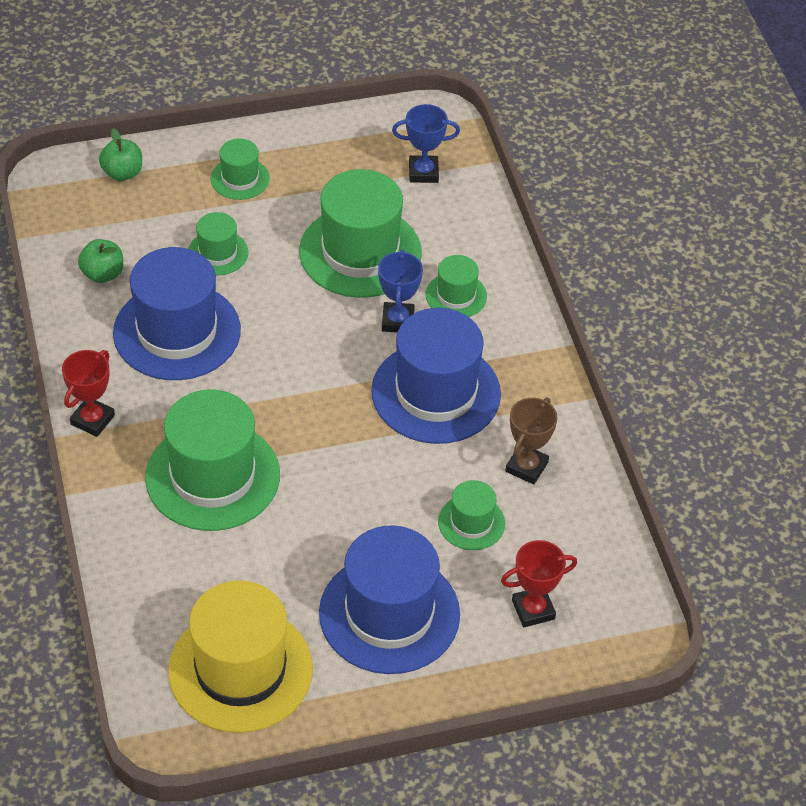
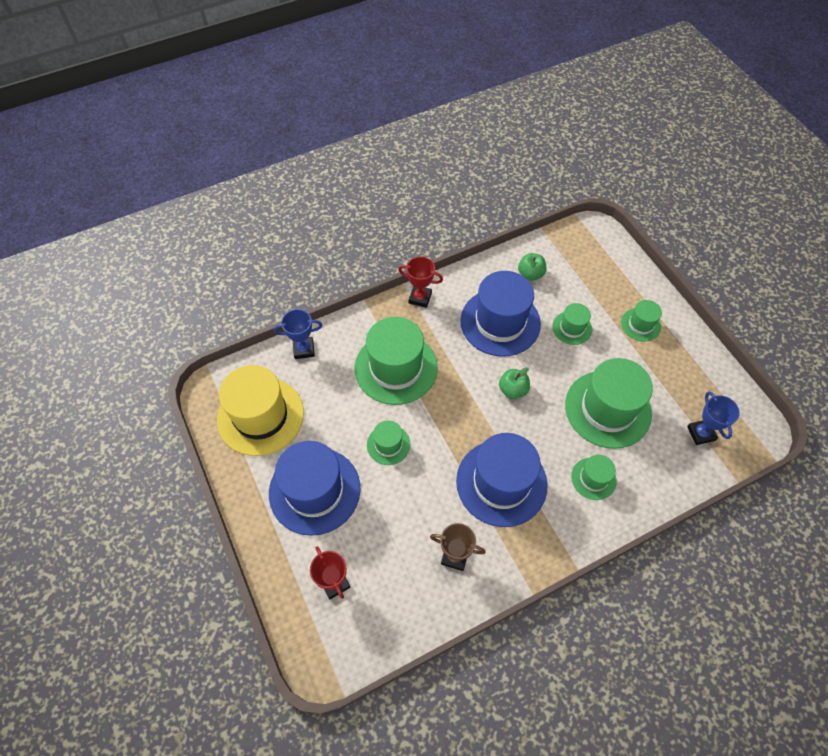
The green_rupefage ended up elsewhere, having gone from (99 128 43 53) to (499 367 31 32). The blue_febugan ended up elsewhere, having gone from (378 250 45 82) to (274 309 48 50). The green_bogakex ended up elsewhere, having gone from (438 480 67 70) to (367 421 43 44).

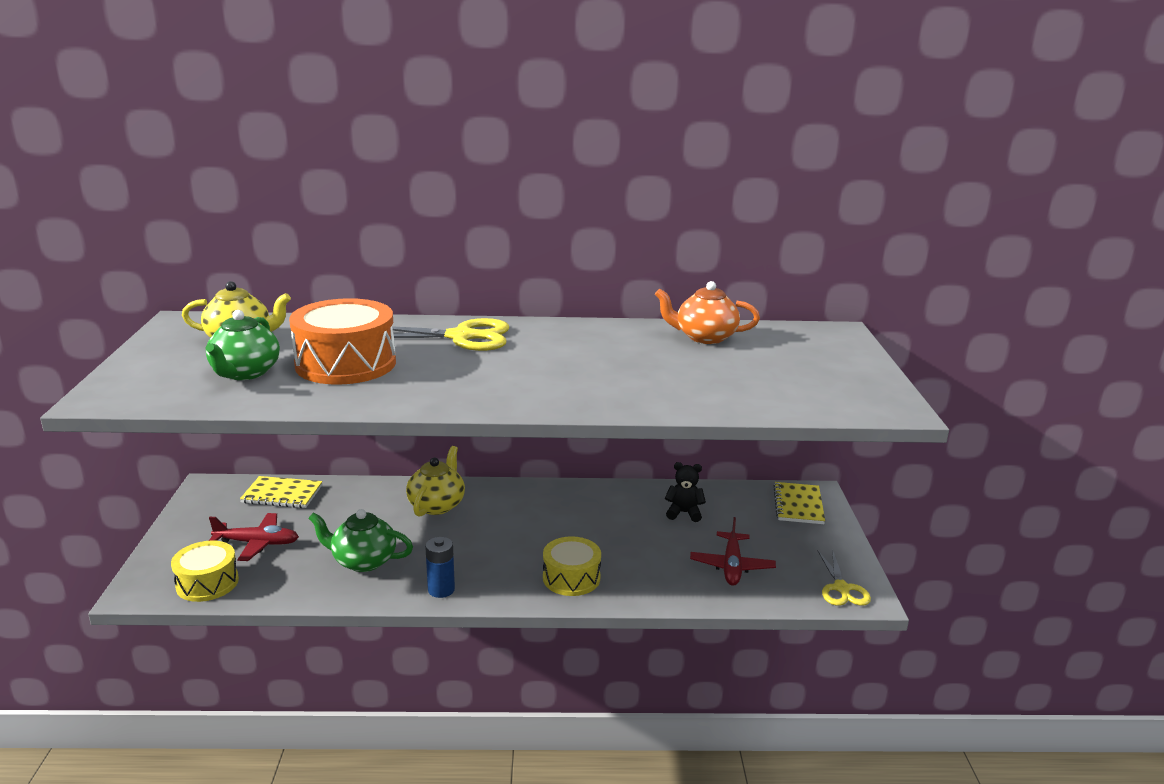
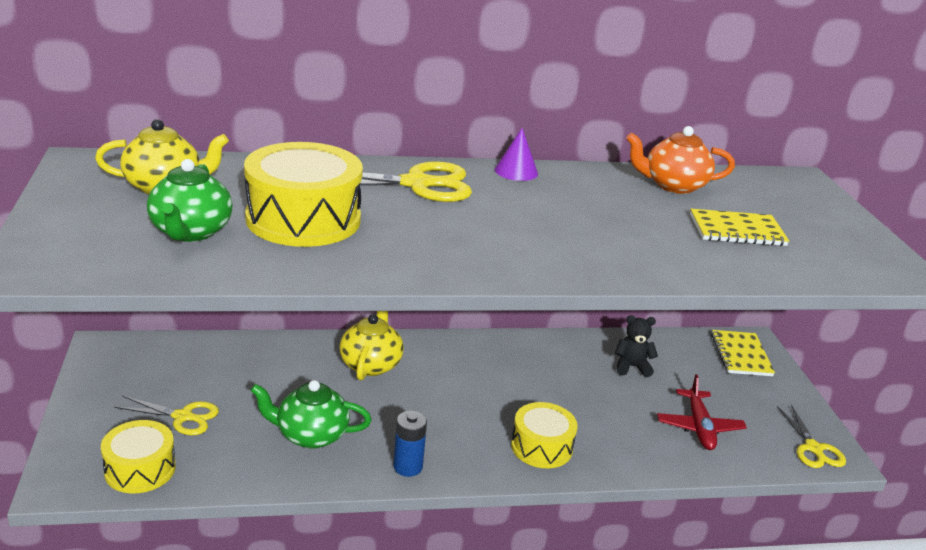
What was the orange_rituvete at (289 298 107 87) turned into the yellow_rituvete at (244 142 119 105). The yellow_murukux ended up elsewhere, having gone from (240 476 83 32) to (690 209 99 37). Where the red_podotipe stood at (209 513 90 48), the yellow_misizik came to stand at (114 396 105 39). The second view gained the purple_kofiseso at (495 128 43 53).

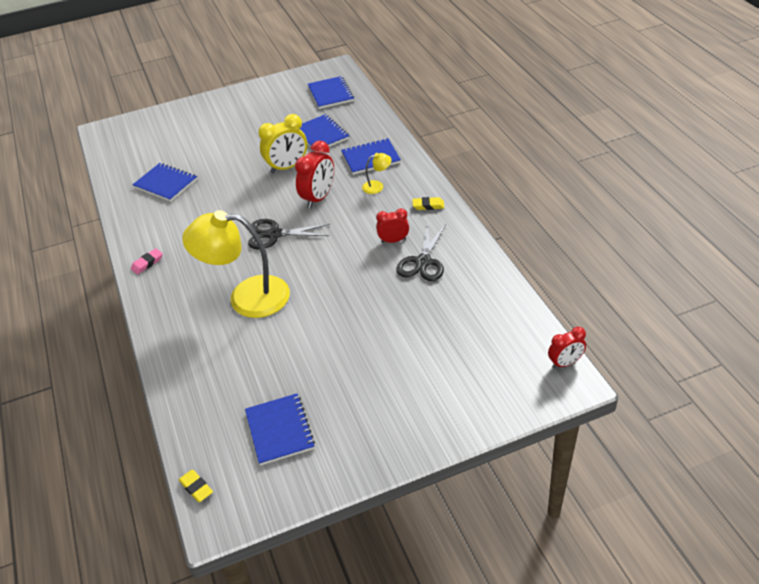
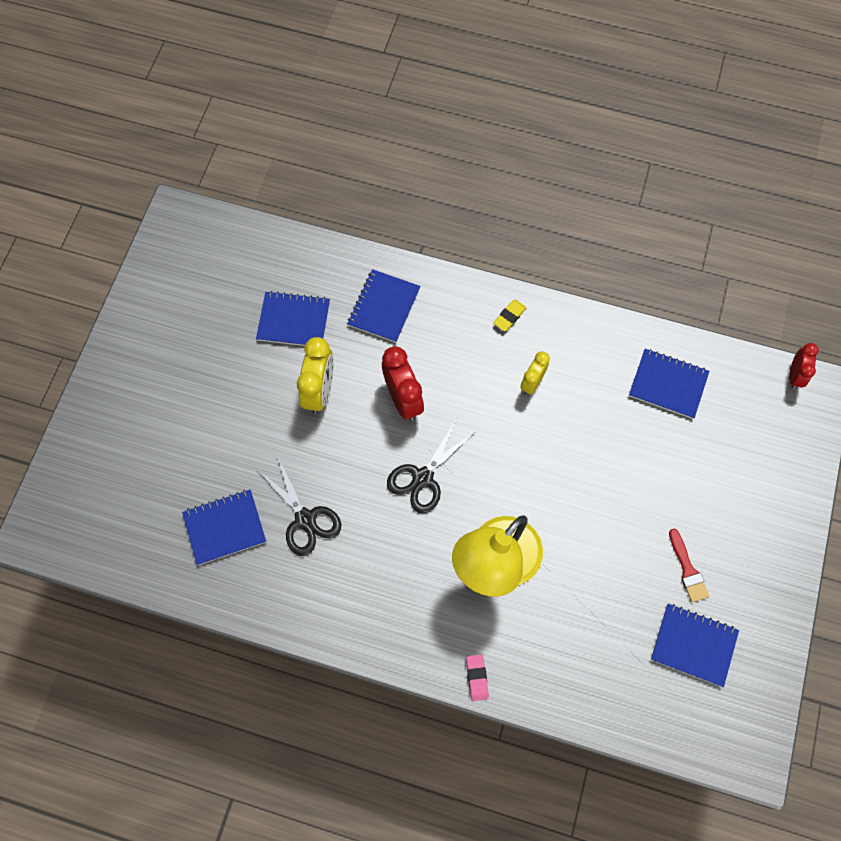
The blue_murukux ended up elsewhere, having gone from (308 76 46 33) to (629 349 80 70). The second view lost the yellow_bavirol at (362 153 29 41). What was the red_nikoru at (376 208 33 35) turned into the yellow_nikoru at (520 351 30 44). The black_misizik ended up elsewhere, having gone from (396 223 50 58) to (259 456 82 100). The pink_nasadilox ended up elsewhere, having gone from (131 248 32 26) to (466 654 23 47). The second view lost the yellow_nasadilox at (179 470 34 32). The second view gained the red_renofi at (669 529 40 73).

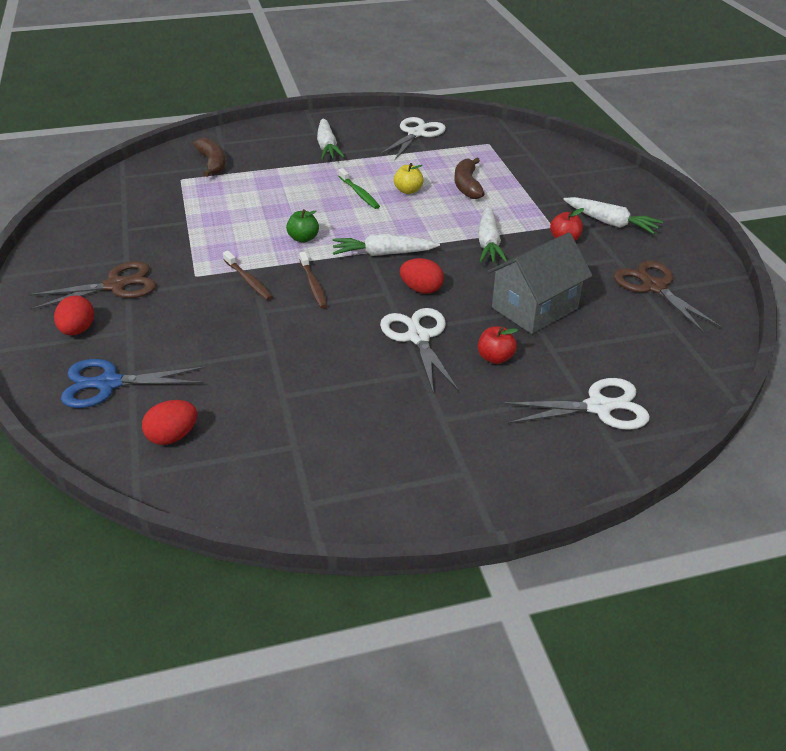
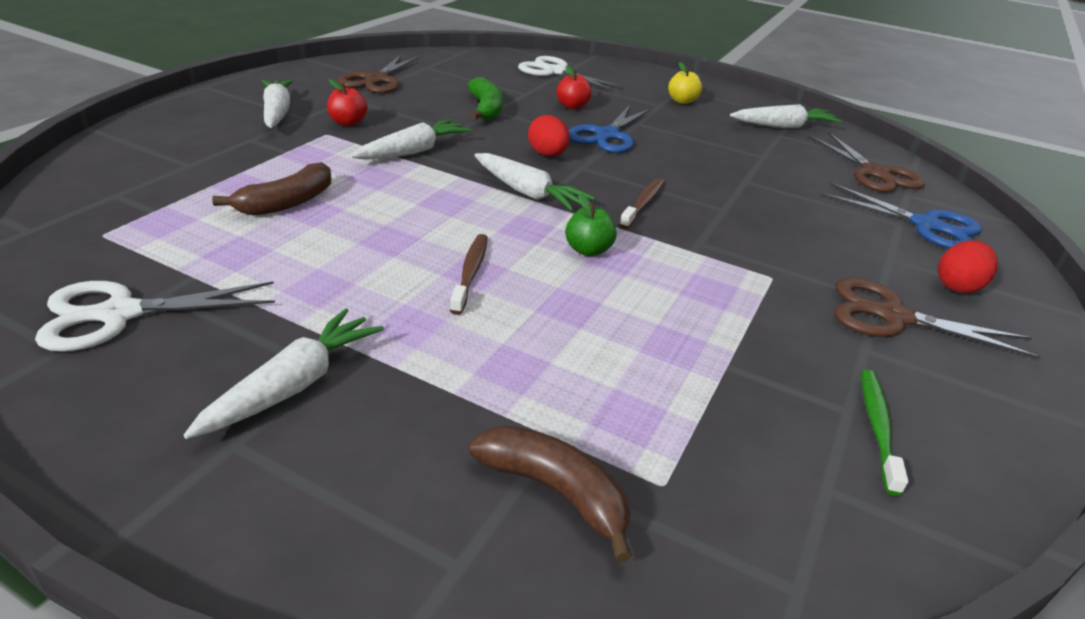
The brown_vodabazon at (193 138 33 39) ended up facing another way, 105 degrees clockwise from before. The yellow_rupefage ended up elsewhere, having gone from (394 163 30 31) to (668 62 34 42). The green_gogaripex ended up elsewhere, having gone from (338 168 42 41) to (861 370 47 126). Where the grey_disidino stood at (487 233 106 101), the green_vodabazon came to stand at (468 77 35 43). The brown_gogaripex ended up elsewhere, having gone from (223 251 50 49) to (450 234 38 81). What was the white_misizik at (380 308 79 87) turned into the blue_misizik at (568 105 83 48). Where the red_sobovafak stood at (142 400 55 45), the brown_misizik came to stand at (809 132 116 60). The second view gained the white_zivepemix at (730 104 112 24).

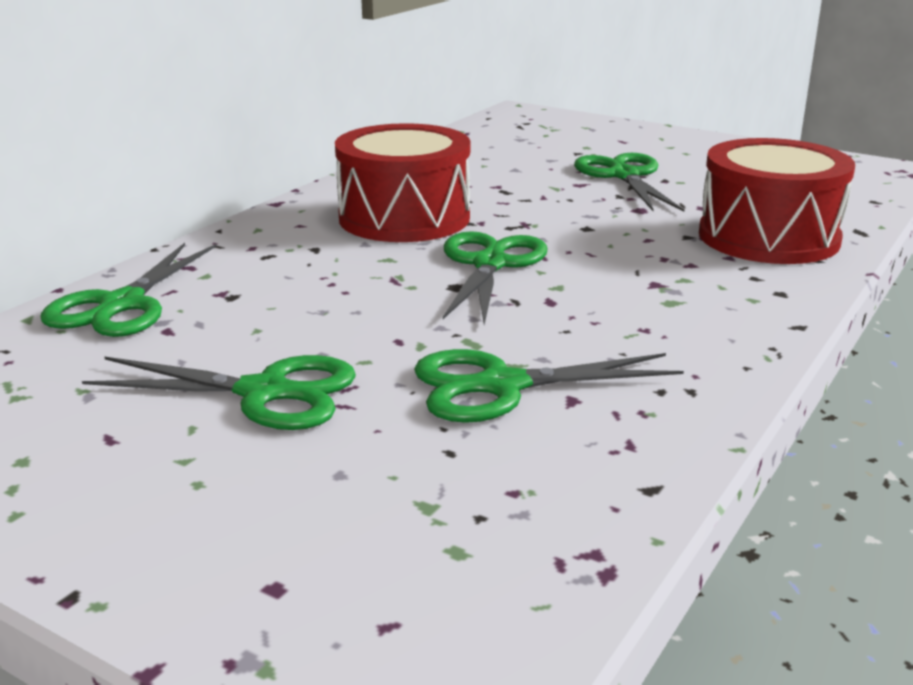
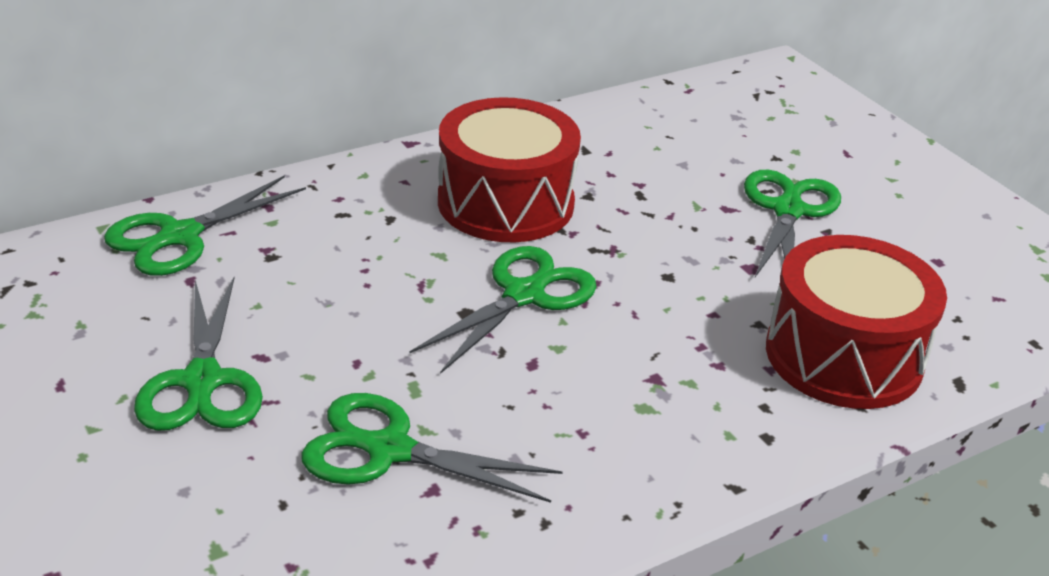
The green_misizik at (82 355 274 75) ended up facing another way, 45 degrees clockwise from before.

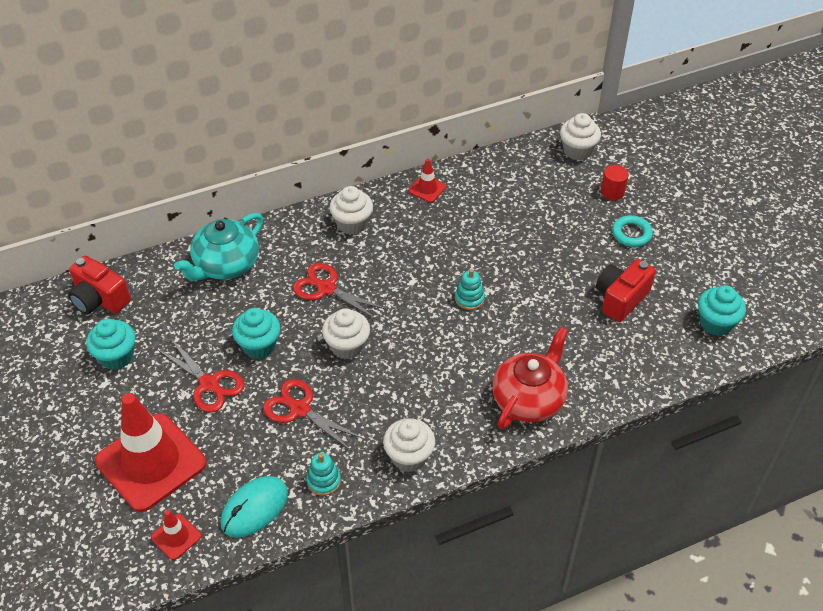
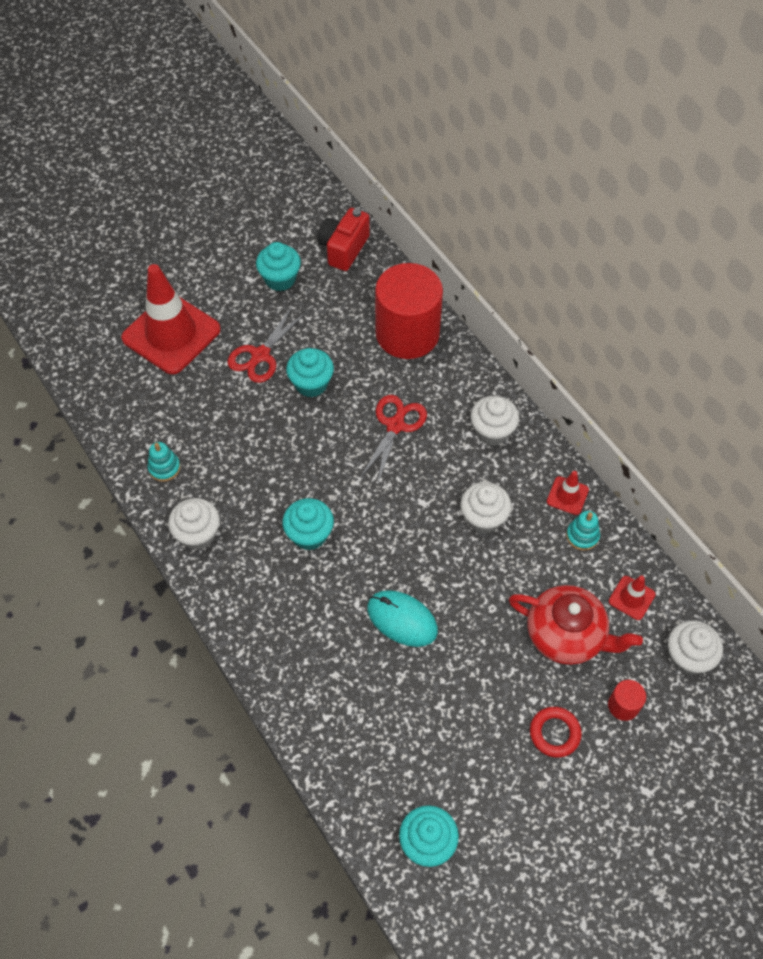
Where the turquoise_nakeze stood at (174 213 89 68), the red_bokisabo came to stand at (375 263 68 96). What was the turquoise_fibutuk at (612 215 41 32) turned into the red_fibutuk at (530 707 52 51). The second view lost the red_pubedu at (596 259 60 63). The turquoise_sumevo ended up elsewhere, having gone from (455 269 30 41) to (566 511 34 40). The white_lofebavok ended up elsewhere, having gone from (322 308 48 51) to (460 482 52 52). The red_nakeze ended up elsewhere, having gone from (492 327 76 102) to (509 585 134 80). The second view lost the red_misizik at (263 379 101 72). The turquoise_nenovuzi ended up elsewhere, having gone from (220 476 68 62) to (367 590 71 57). The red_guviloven ended up elsewhere, having gone from (151 510 50 50) to (609 576 46 44). The second view gained the turquoise_lofebavok at (282 498 52 52).

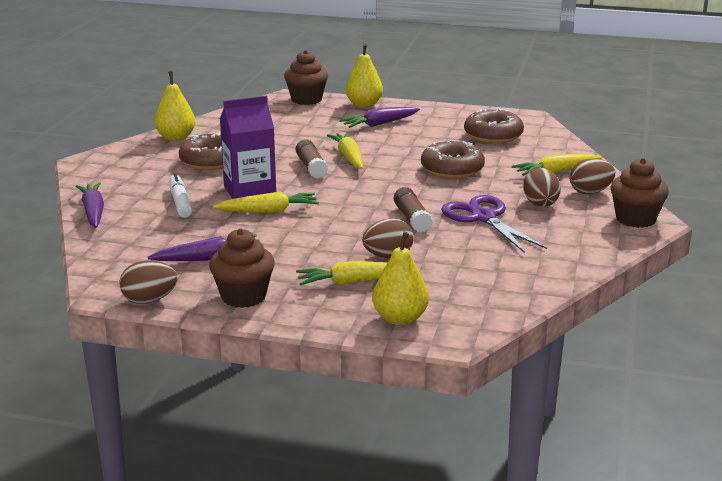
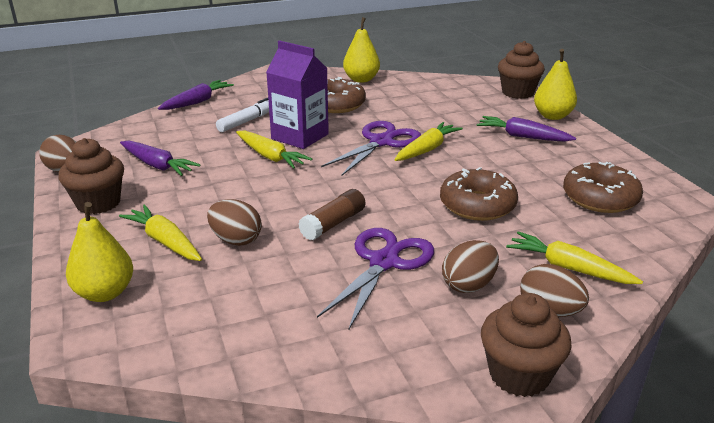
Where the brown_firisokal stood at (296 139 32 40), the purple_misizik came to stand at (321 121 100 55).

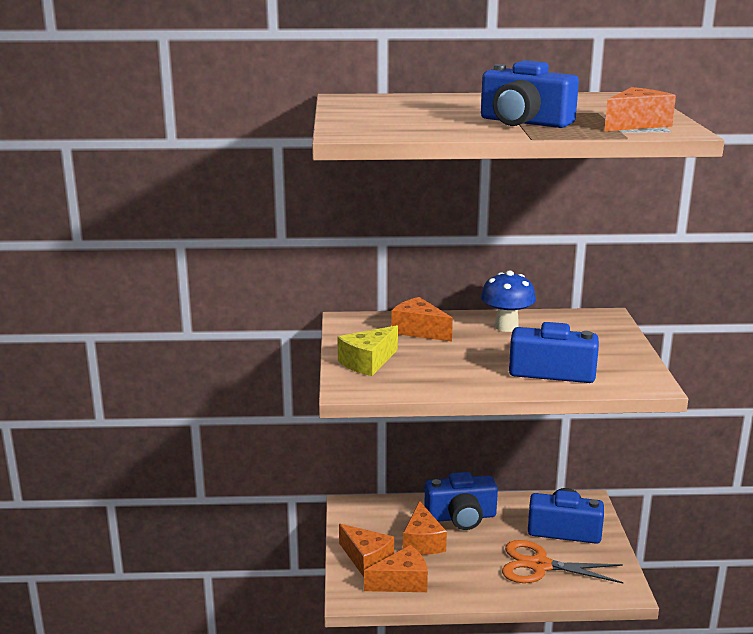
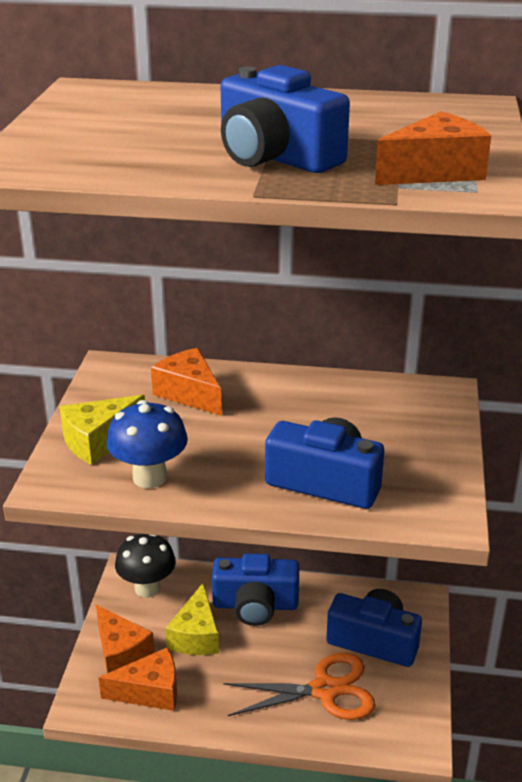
The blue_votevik ended up elsewhere, having gone from (481 271 55 61) to (106 400 82 88). What was the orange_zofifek at (403 501 44 54) turned into the yellow_zofifek at (165 583 54 72). The orange_misizik at (502 540 122 43) ended up facing another way, 150 degrees clockwise from before. The second view gained the black_votevik at (115 534 61 64).

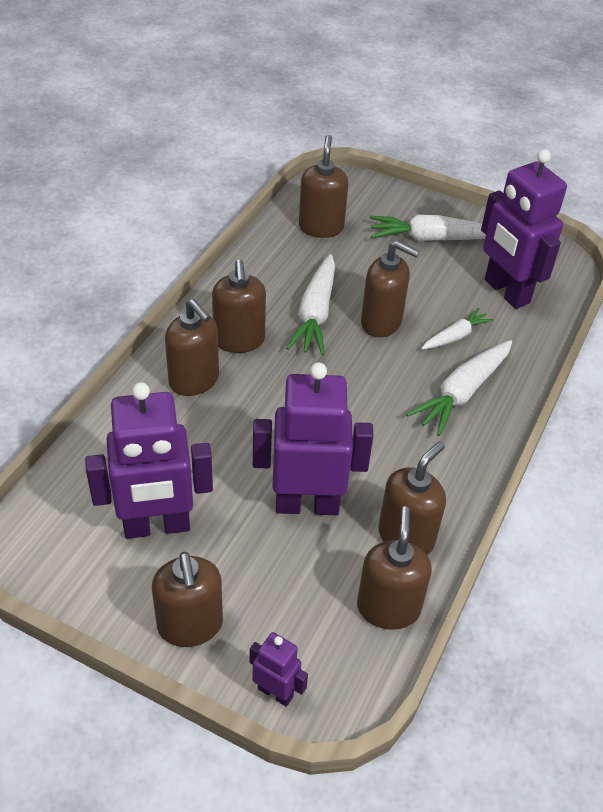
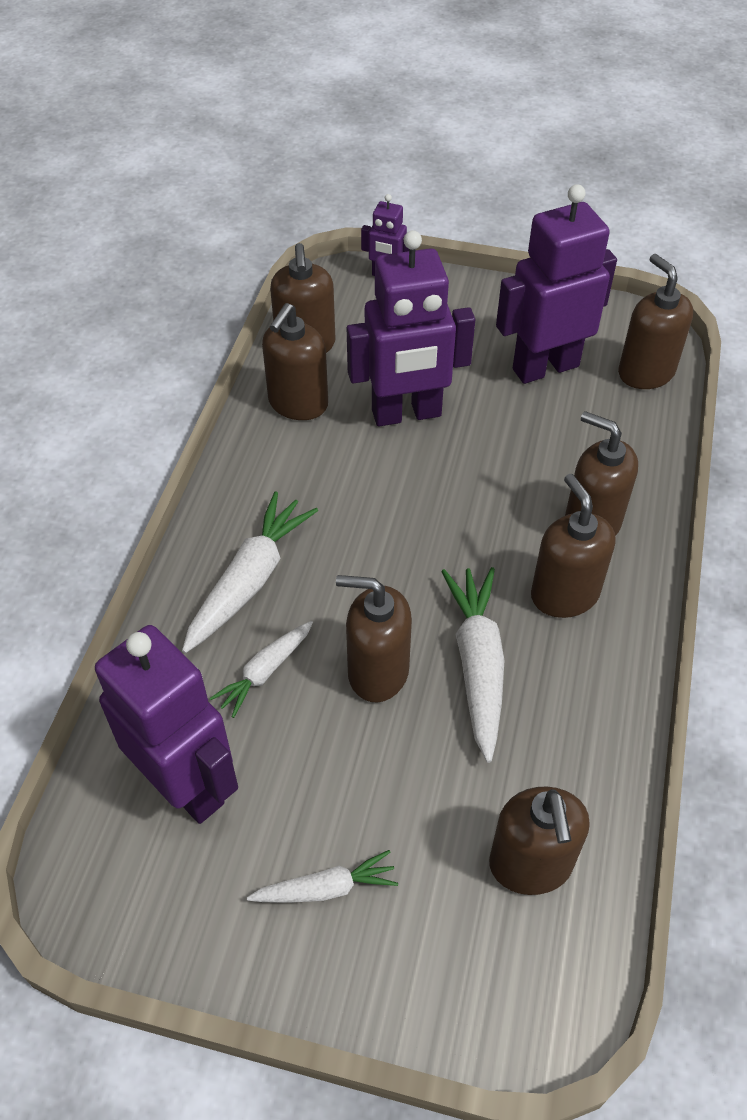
The size of the white_zivepemix at (369 215 117 26) changed by a factor of 0.59. The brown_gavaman ended up elsewhere, having gone from (152 552 71 95) to (618 254 75 135).

